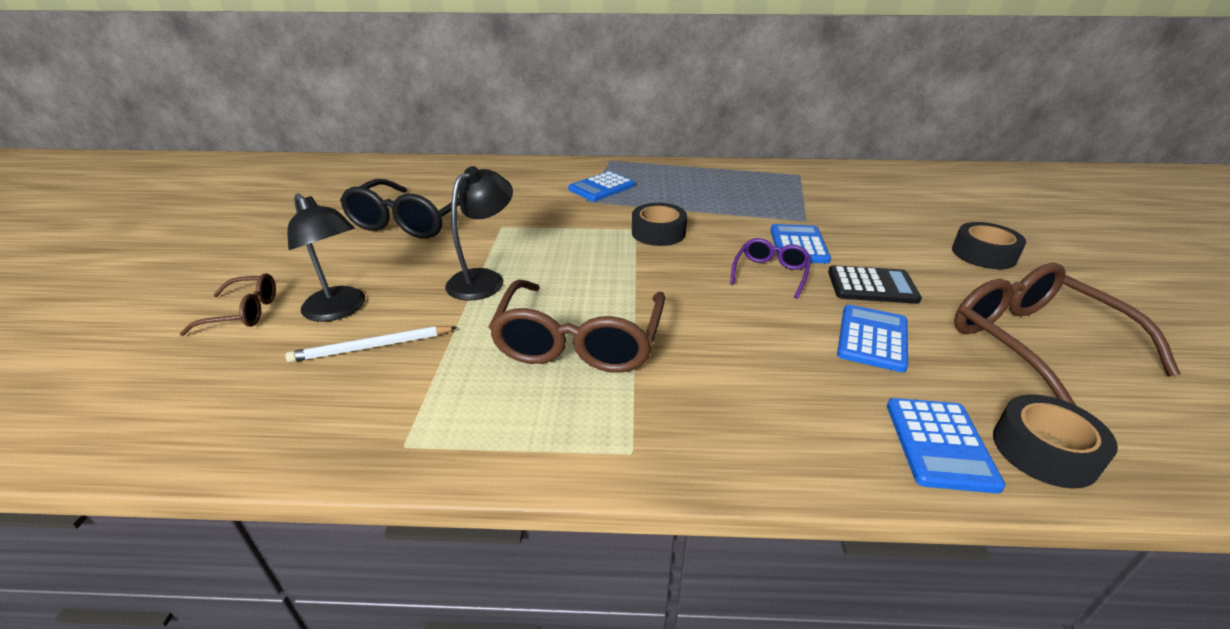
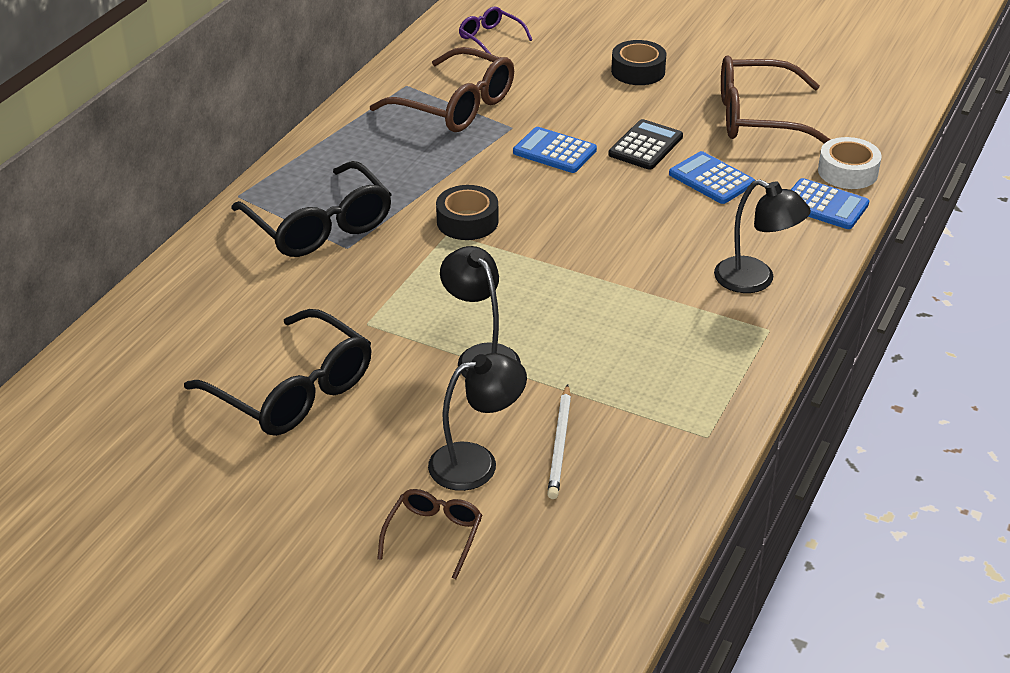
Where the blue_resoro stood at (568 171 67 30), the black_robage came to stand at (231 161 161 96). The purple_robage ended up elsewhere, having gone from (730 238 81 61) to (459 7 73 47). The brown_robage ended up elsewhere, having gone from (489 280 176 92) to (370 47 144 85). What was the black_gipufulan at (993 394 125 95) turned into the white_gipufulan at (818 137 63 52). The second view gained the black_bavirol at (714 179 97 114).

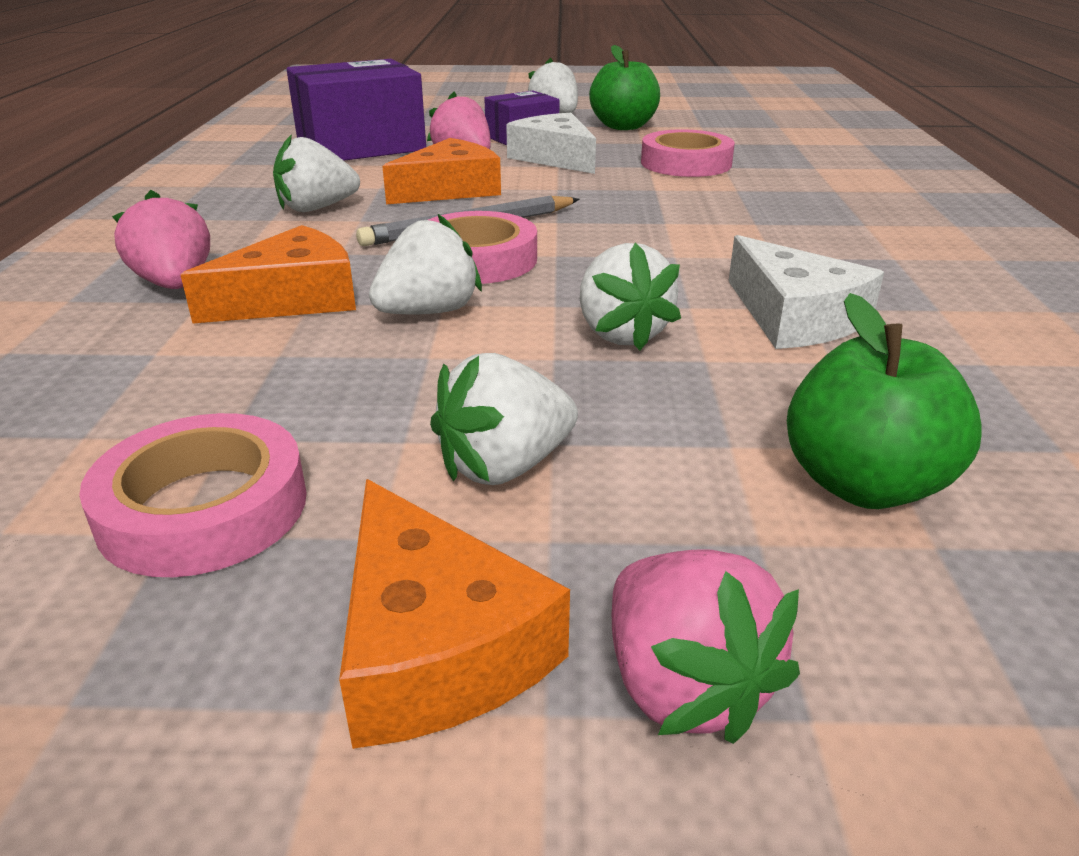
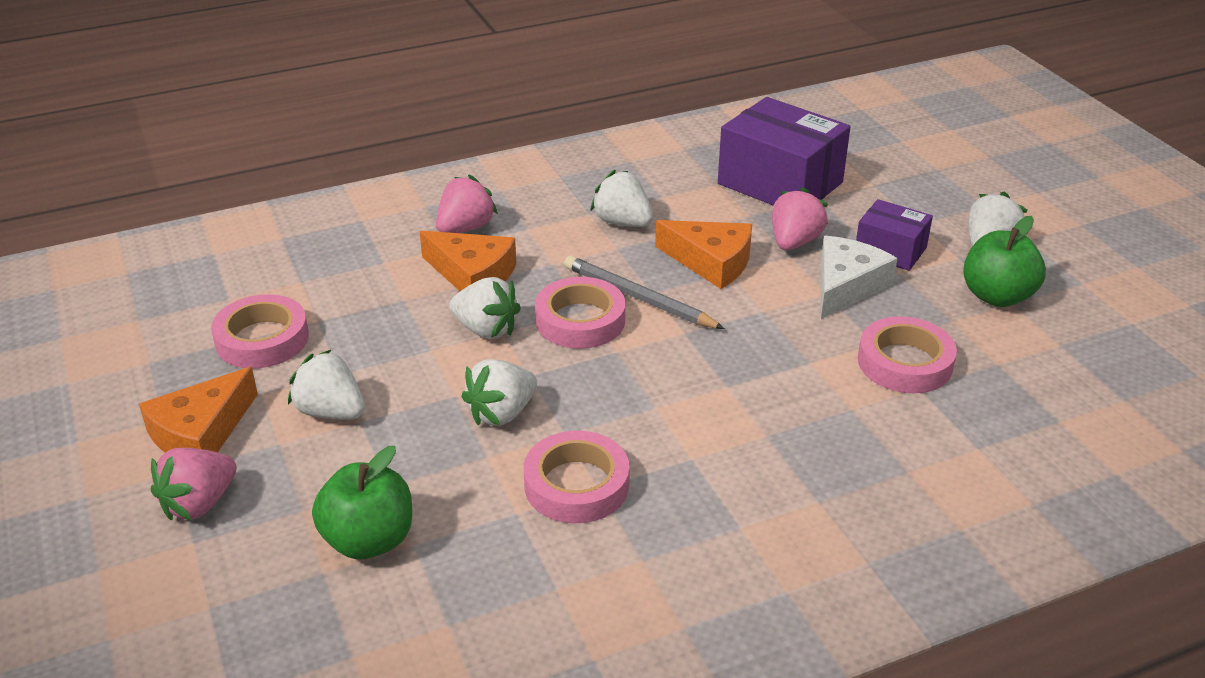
Where the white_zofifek stood at (728 235 156 114), the pink_gipufulan came to stand at (523 431 107 92).

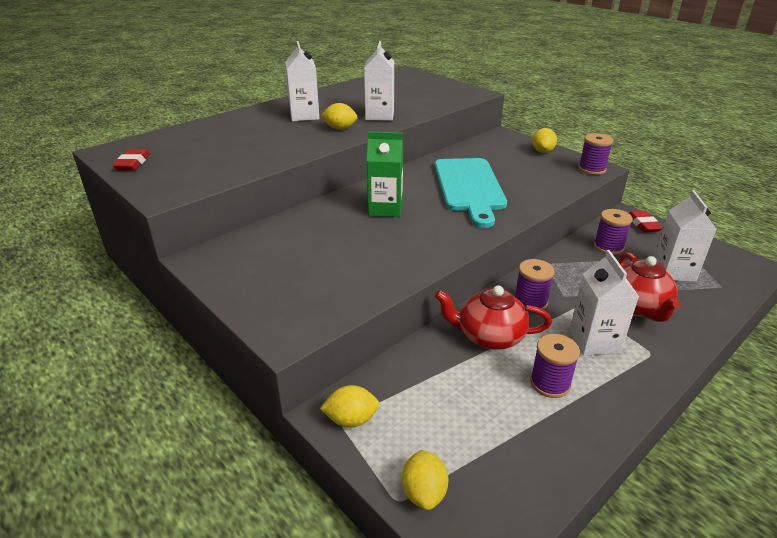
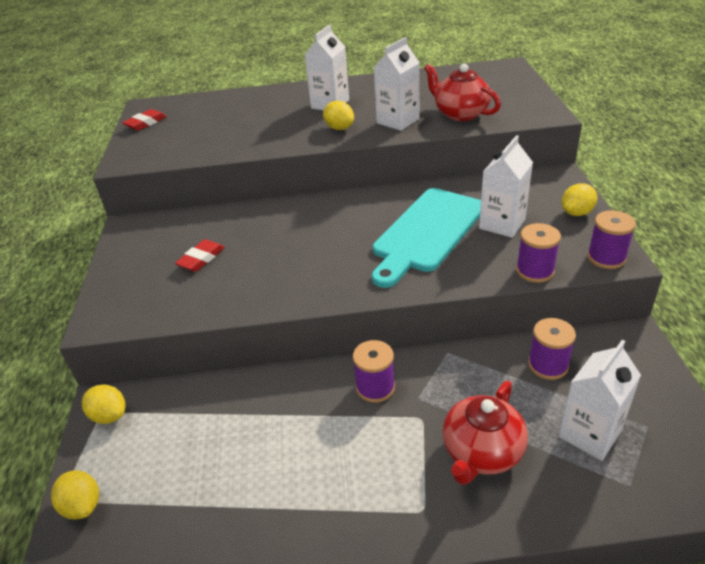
The second view lost the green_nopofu at (367 132 36 85). The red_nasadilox ended up elsewhere, having gone from (629 211 34 21) to (175 239 50 33). The white_nopofu ended up elsewhere, having gone from (570 250 69 106) to (479 135 54 103). The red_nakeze ended up elsewhere, having gone from (435 285 117 65) to (424 64 77 57). The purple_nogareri ended up elsewhere, having gone from (530 334 50 64) to (516 223 45 60). The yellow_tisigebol at (402 450 46 60) ended up facing another way, 75 degrees counterclockwise from before.

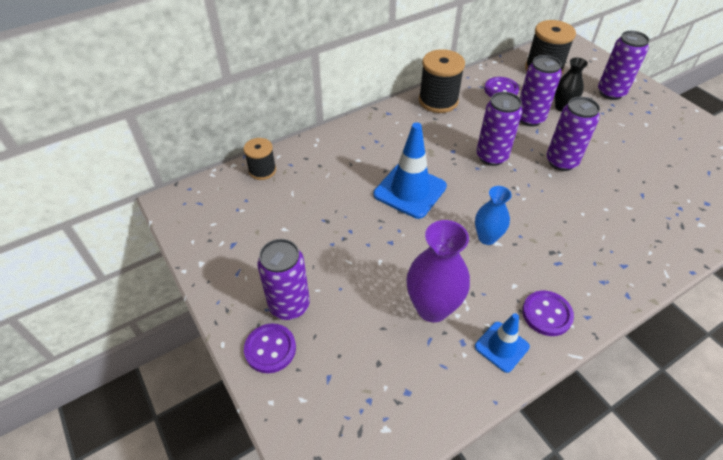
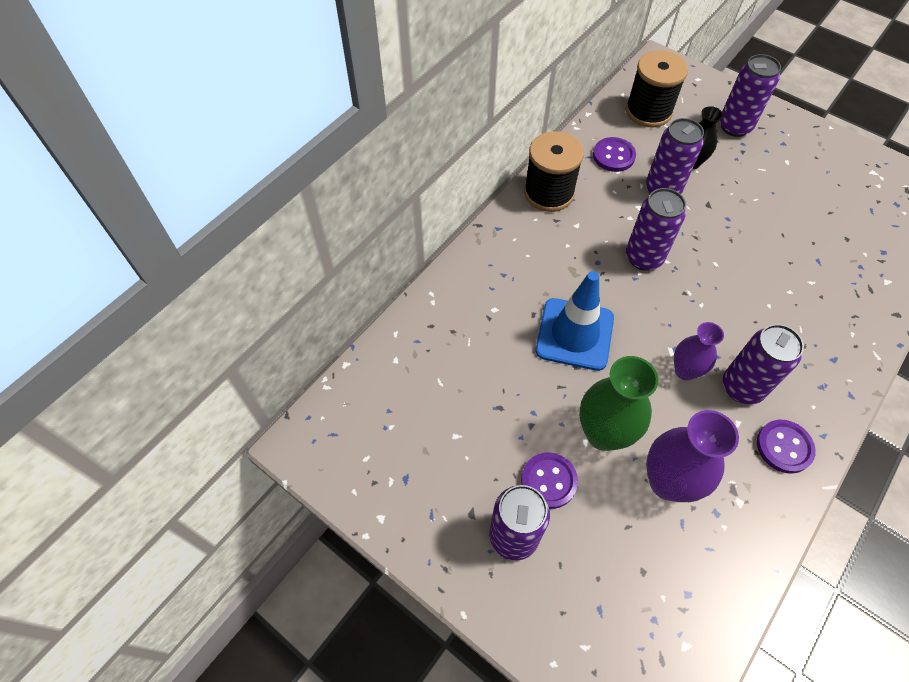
The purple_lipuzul ended up elsewhere, having gone from (547 97 53 74) to (723 324 81 80). The second view lost the black_nogareri at (243 138 33 42). What was the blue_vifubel at (475 186 37 59) turned into the purple_vifubel at (674 322 50 58). The second view lost the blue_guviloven at (475 313 55 60). The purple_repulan ended up elsewhere, having gone from (244 324 52 49) to (521 452 57 57). The second view gained the green_vifubel at (579 356 79 95).

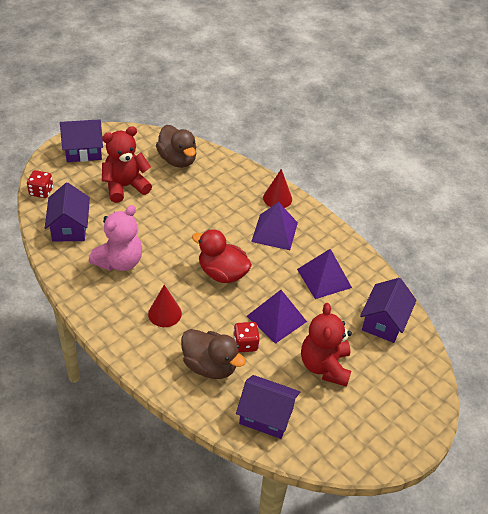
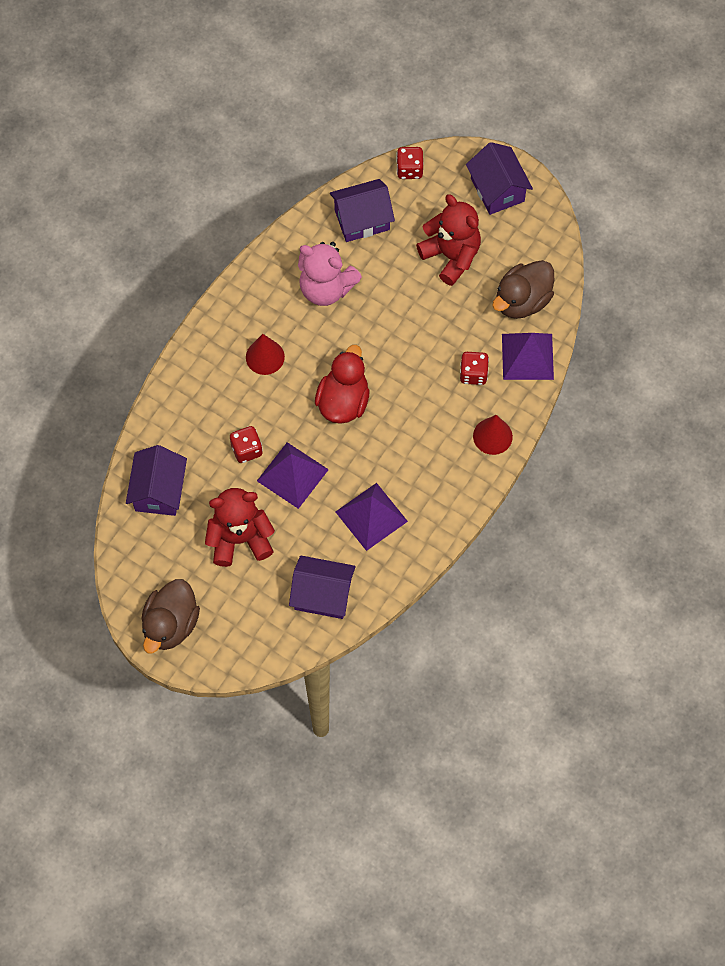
The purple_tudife ended up elsewhere, having gone from (251 202 47 48) to (502 333 52 47). The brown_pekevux ended up elsewhere, having gone from (181 329 65 50) to (141 579 59 75). The second view gained the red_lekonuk at (460 352 29 33).

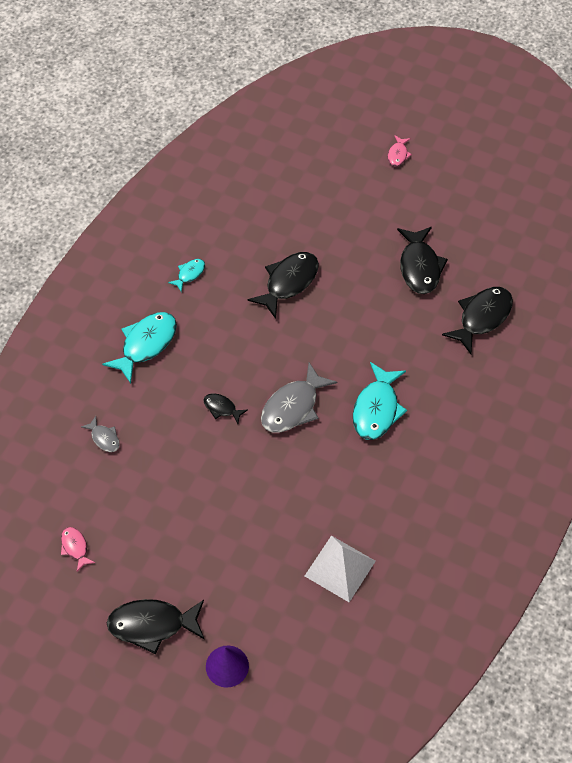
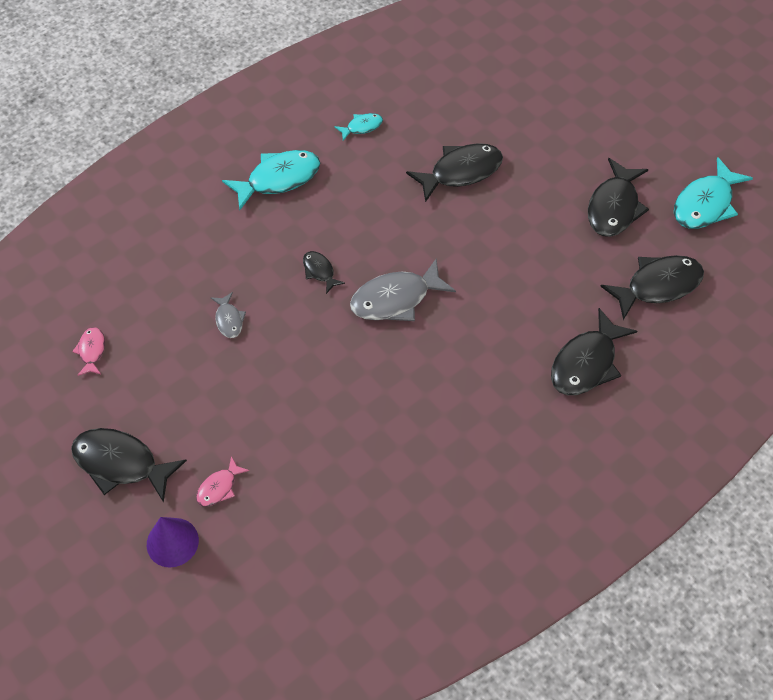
The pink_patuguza ended up elsewhere, having gone from (388 135 24 31) to (196 456 53 51). The turquoise_patuguza ended up elsewhere, having gone from (353 362 54 78) to (674 157 79 72). The grey_patuguza ended up elsewhere, having gone from (81 416 39 36) to (211 292 35 46). The second view lost the white_tudife at (305 535 71 67). The second view gained the black_patuguza at (551 308 86 87).

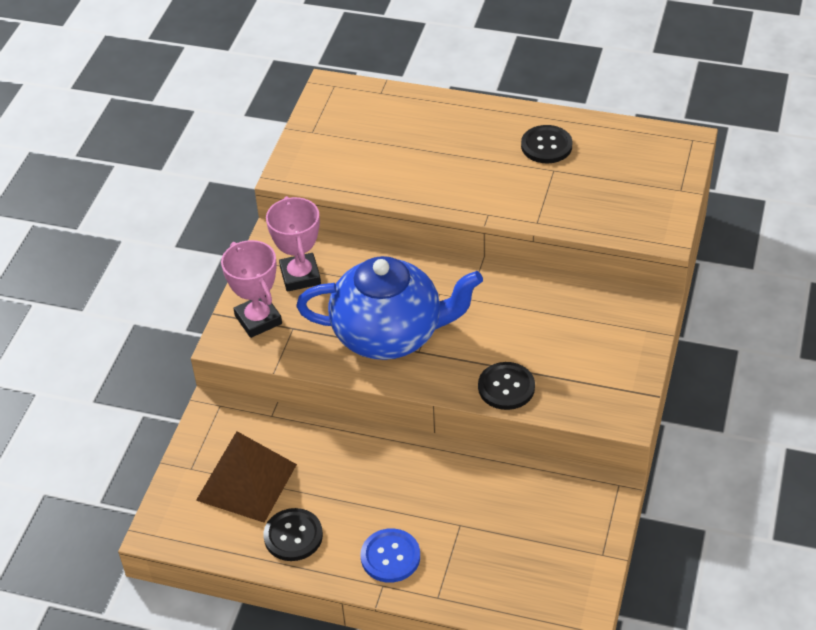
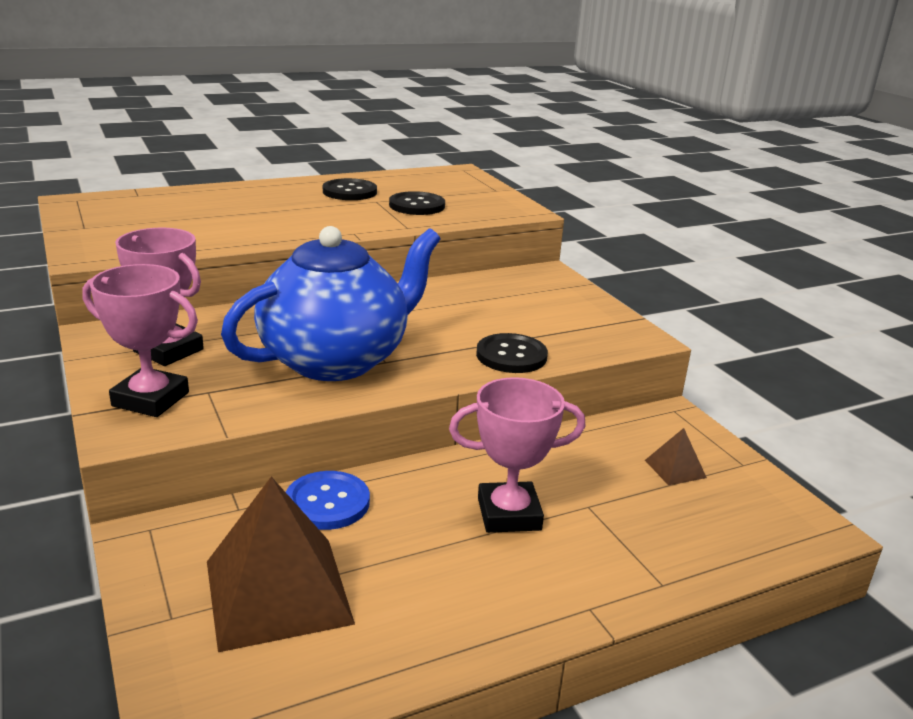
The black_repulan ended up elsewhere, having gone from (263 508 60 53) to (389 191 56 24). The blue_repulan ended up elsewhere, having gone from (361 528 59 55) to (286 471 84 59). The second view gained the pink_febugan at (449 377 137 156). The second view gained the brown_tudife at (645 428 62 57).

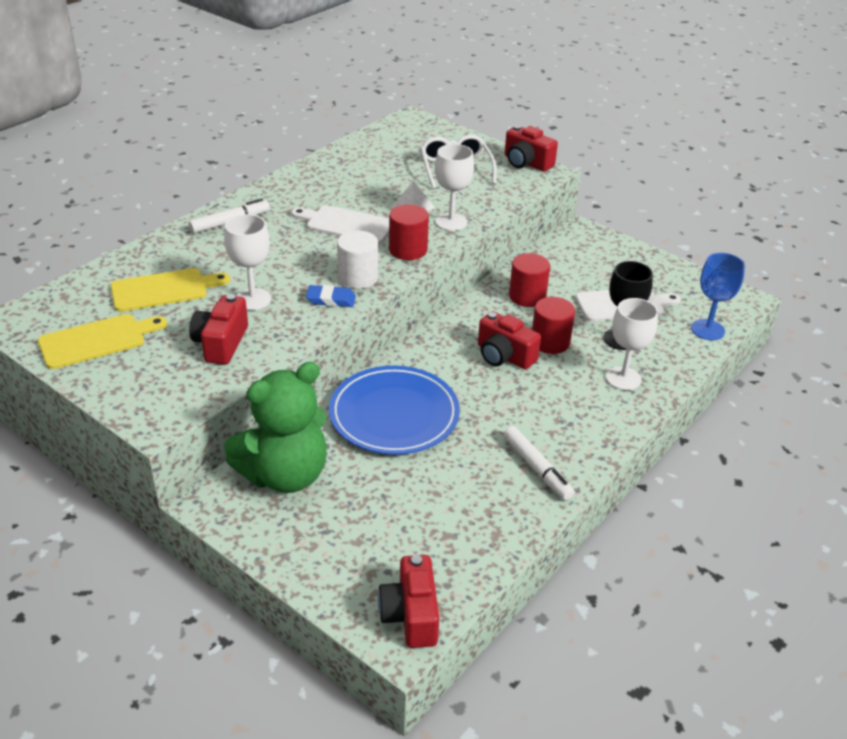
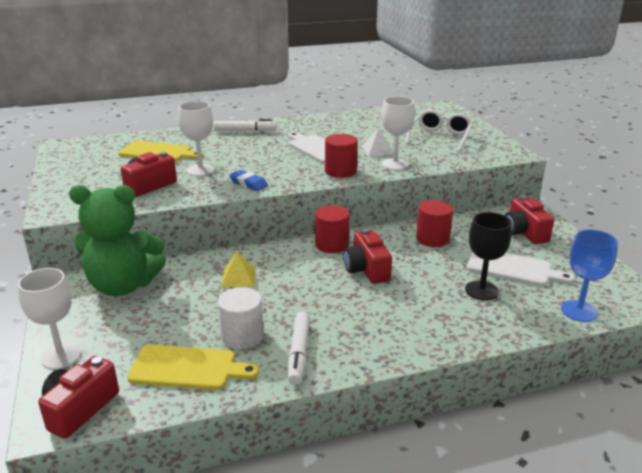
The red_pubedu ended up elsewhere, having gone from (505 125 53 47) to (505 196 49 48). The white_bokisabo ended up elsewhere, having gone from (337 231 41 58) to (218 287 46 62). The red_bokisabo ended up elsewhere, having gone from (532 297 43 57) to (315 205 35 48). The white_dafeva ended up elsewhere, having gone from (606 298 52 92) to (18 268 63 101). The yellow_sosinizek ended up elsewhere, having gone from (38 314 129 55) to (127 345 132 45). Where the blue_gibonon stood at (329 366 131 89), the yellow_tudife came to stand at (221 252 35 35).

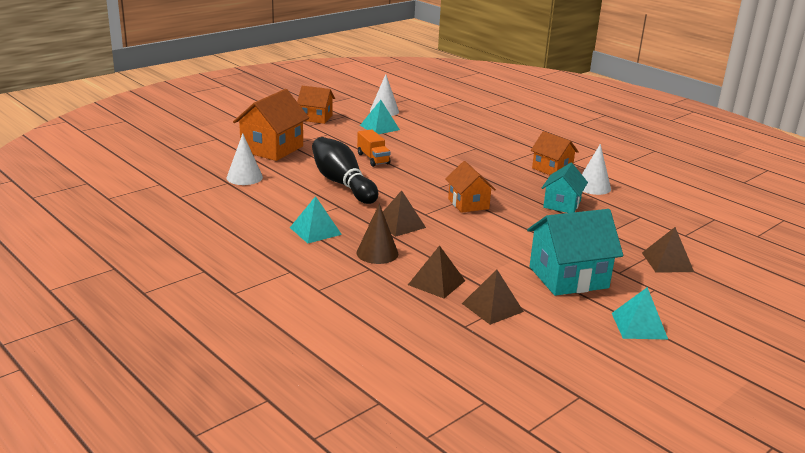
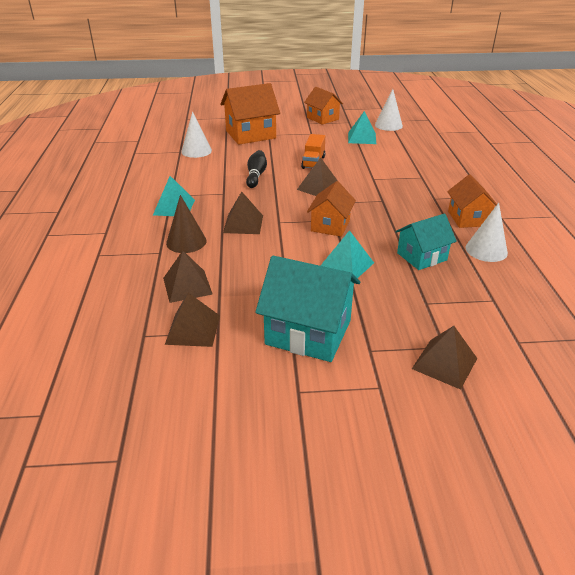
The size of the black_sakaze at (312 137 66 67) changed by a factor of 0.56. The turquoise_tudife ended up elsewhere, having gone from (612 287 56 53) to (320 230 54 48). The second view gained the brown_tudife at (297 157 41 39).

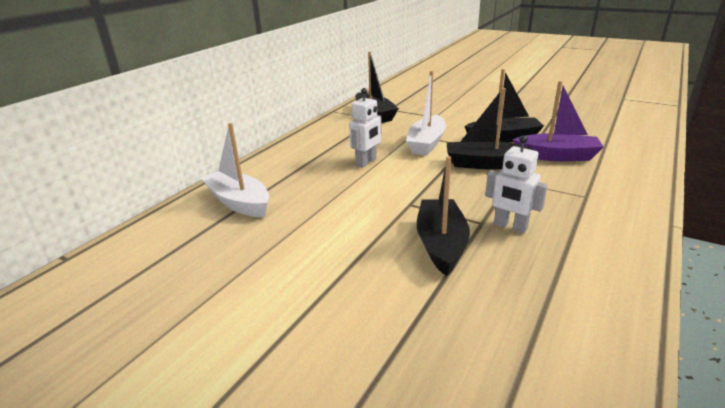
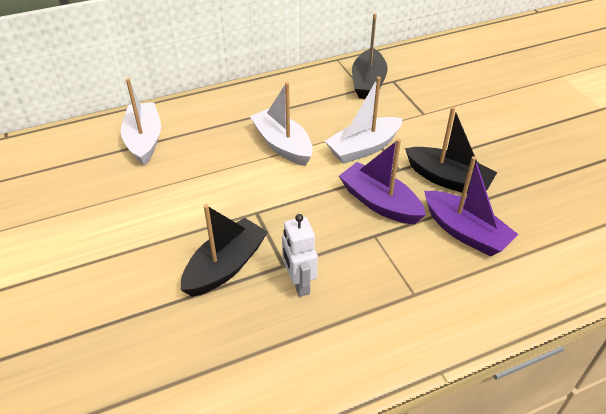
Where the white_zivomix stood at (349 88 33 80), the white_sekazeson came to stand at (250 82 63 84). What was the black_sekazeson at (447 88 88 82) turned into the purple_sekazeson at (339 139 87 85).

